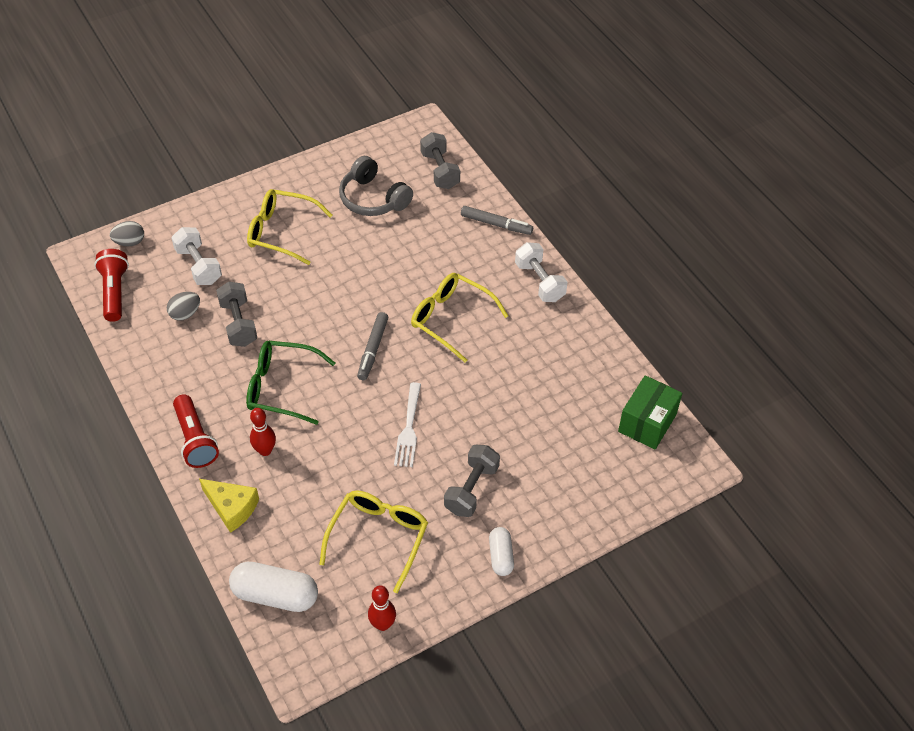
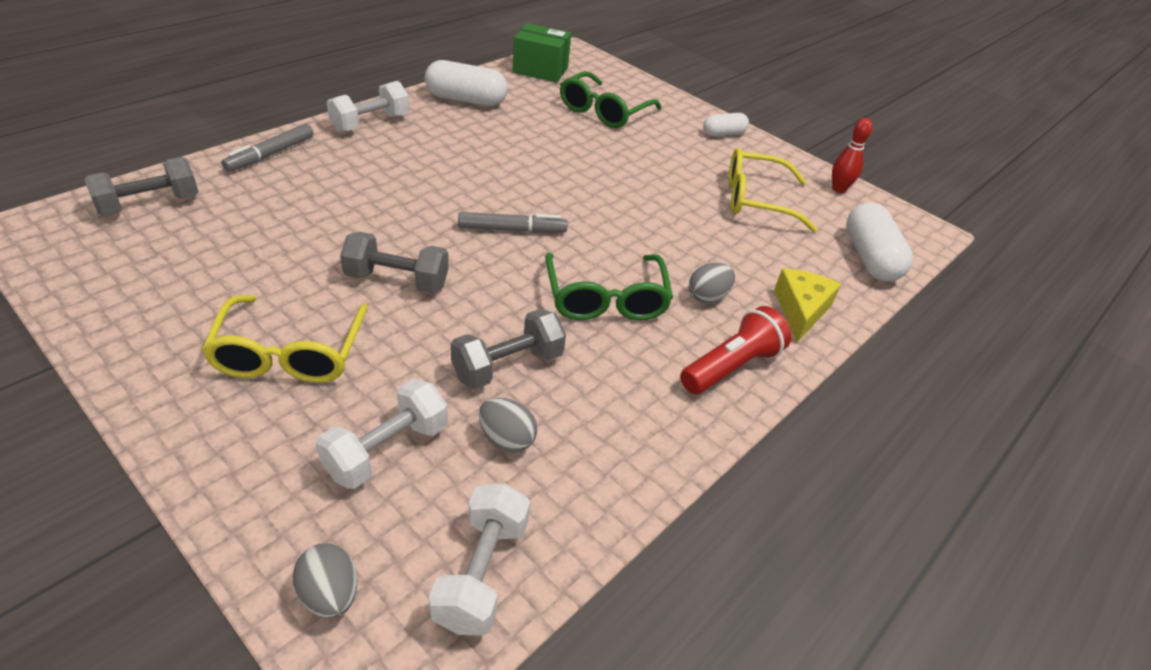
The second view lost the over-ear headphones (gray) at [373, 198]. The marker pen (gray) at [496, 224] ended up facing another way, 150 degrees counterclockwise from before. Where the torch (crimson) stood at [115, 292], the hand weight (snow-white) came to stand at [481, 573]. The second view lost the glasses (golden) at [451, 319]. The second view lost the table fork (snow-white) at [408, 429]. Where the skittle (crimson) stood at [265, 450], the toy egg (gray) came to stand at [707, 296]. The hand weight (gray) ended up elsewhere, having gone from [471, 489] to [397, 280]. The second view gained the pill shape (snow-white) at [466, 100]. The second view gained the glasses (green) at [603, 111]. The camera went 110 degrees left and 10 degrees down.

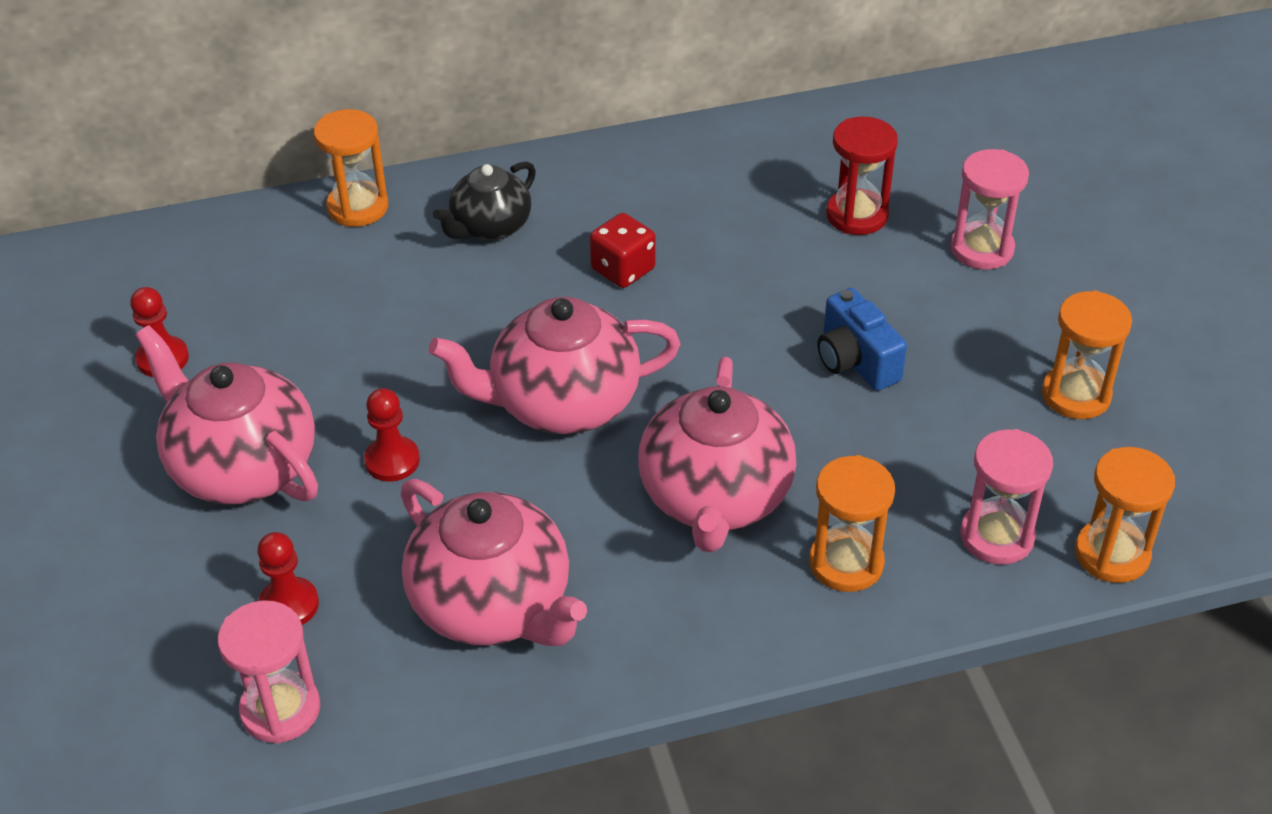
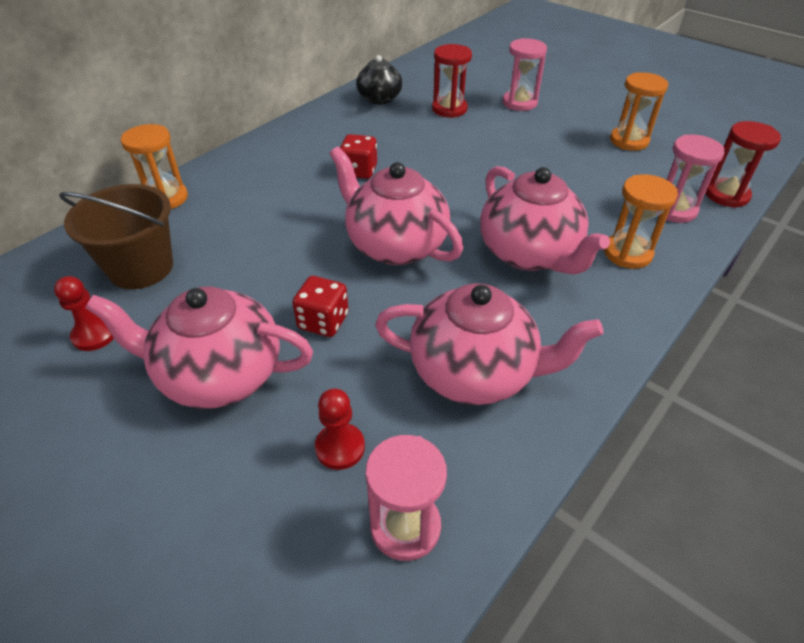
The china teapot (black) ended up elsewhere, having gone from [490, 227] to [379, 99]. The second view lost the compact camera (royal blue) at [855, 361]. The china teapot (rosy) at [562, 403] ended up facing another way, 90 degrees clockwise from before. Where the game pawn (crimson) stood at [392, 461], the game die (crimson) came to stand at [323, 321]. What was the hourglass (orange-coloured) at [1112, 554] turned into the hourglass (crimson) at [726, 195]. The second view gained the pail (brown) at [141, 268]. The camera went 35 degrees left and 0 degrees up.

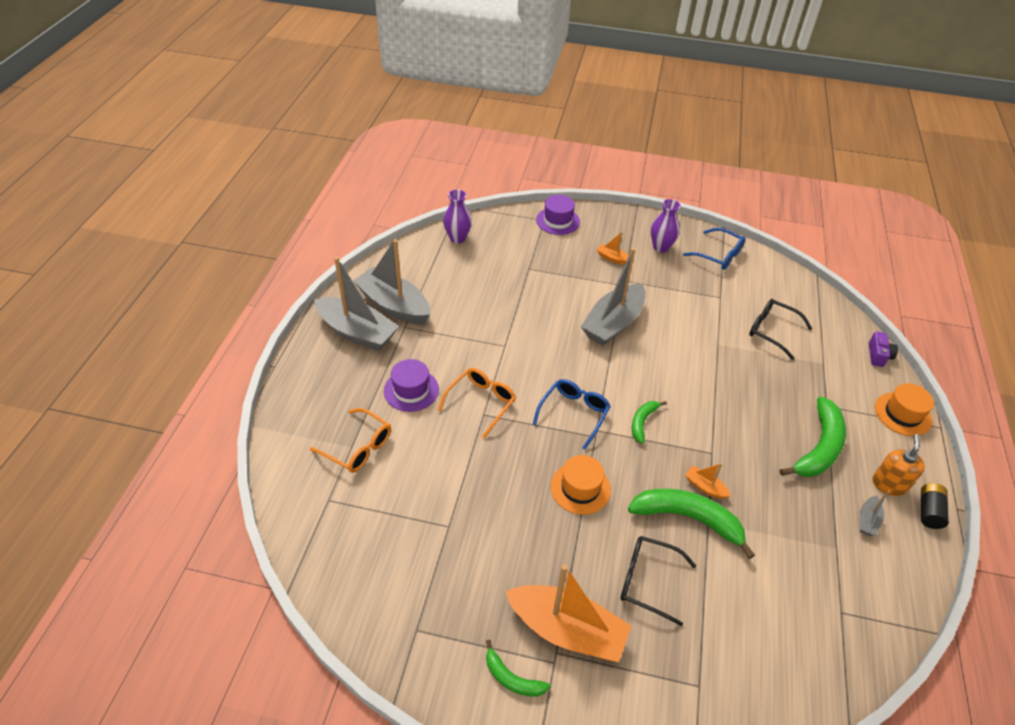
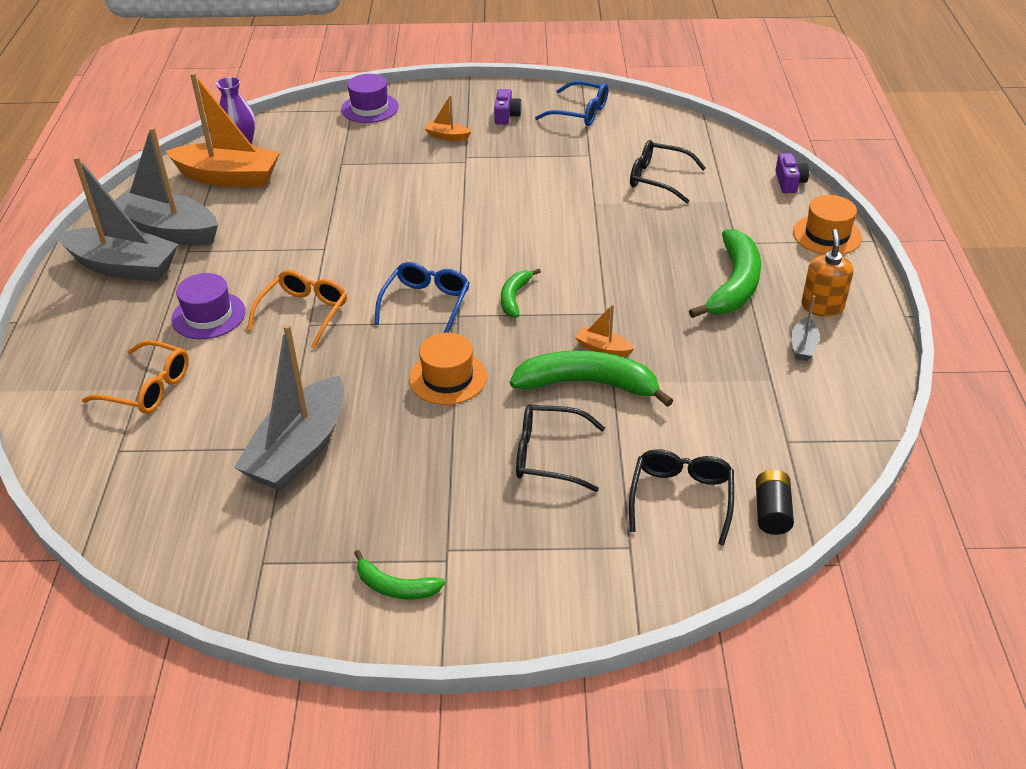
Where the vase (purple) stood at [661, 247], the compact camera (purple) came to stand at [506, 115]. The sailboat (gray) ended up elsewhere, having gone from [613, 323] to [299, 450]. The battery (black) ended up elsewhere, having gone from [929, 511] to [771, 512]. The sailboat (orange-coloured) ended up elsewhere, having gone from [567, 630] to [228, 177]. The second view gained the glasses (black) at [681, 498]. The camera went 10 degrees left and 5 degrees down.

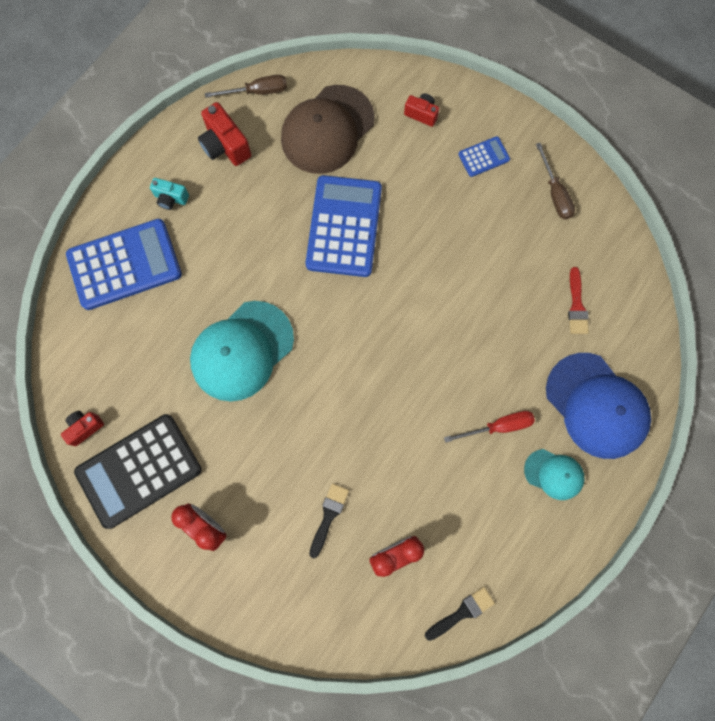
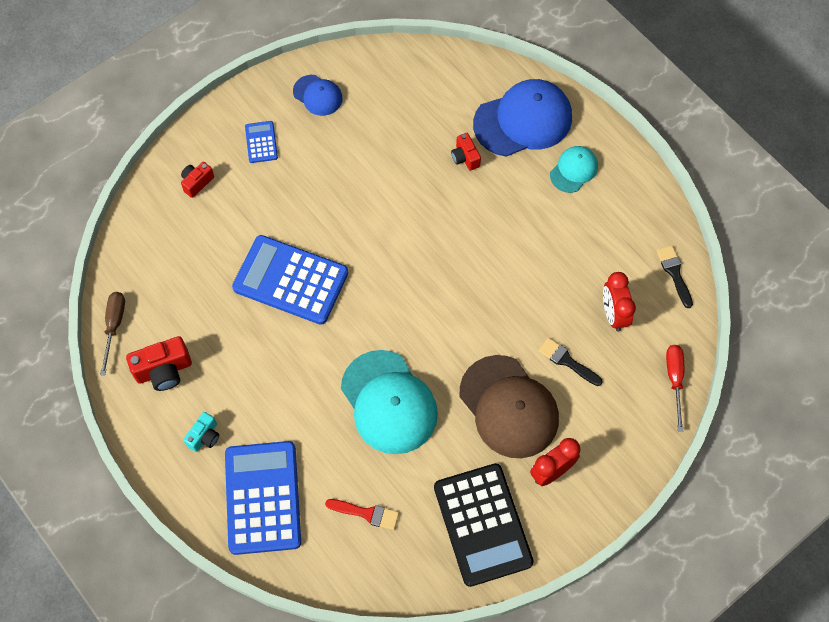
The peaked cap (brown) ended up elsewhere, having gone from [327, 130] to [509, 407]. Where the hand screwdriver (brown) stood at [555, 193], the peaked cap (royal blue) came to stand at [317, 95]. The brush (crimson) ended up elsewhere, having gone from [576, 306] to [367, 513]. The compact camera (crimson) ended up elsewhere, having gone from [85, 428] to [465, 157]. The hand screwdriver (crimson) ended up elsewhere, having gone from [498, 427] to [674, 380]. The camera went 75 degrees left and 10 degrees down.

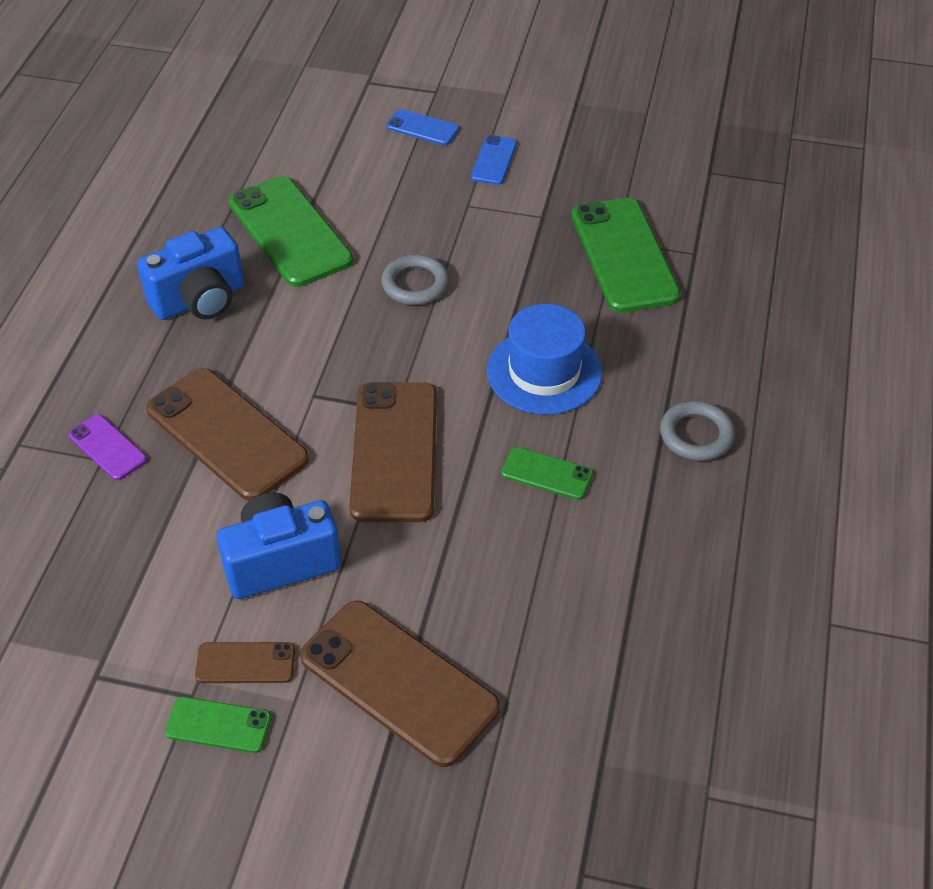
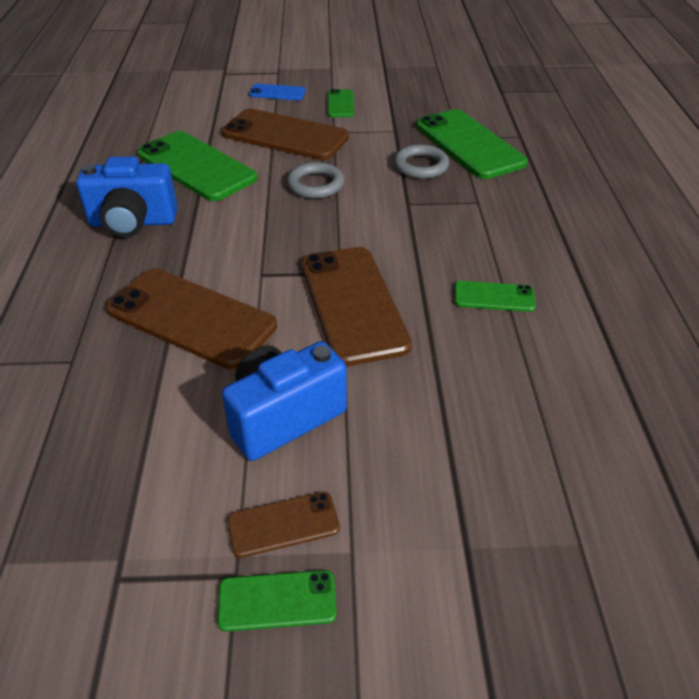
What was the mobile phone (royal blue) at [494, 160] turned into the mobile phone (green) at [340, 104]. The compact camera (royal blue) at [200, 300] ended up facing another way, 45 degrees clockwise from before. The second view lost the top hat (royal blue) at [544, 372]. The ring (gray) ended up elsewhere, having gone from [696, 435] to [421, 166]. The second view lost the mobile phone (purple) at [107, 447]. The mobile phone (brown) ended up elsewhere, having gone from [399, 682] to [285, 136]. The camera went 15 degrees left and 5 degrees down.

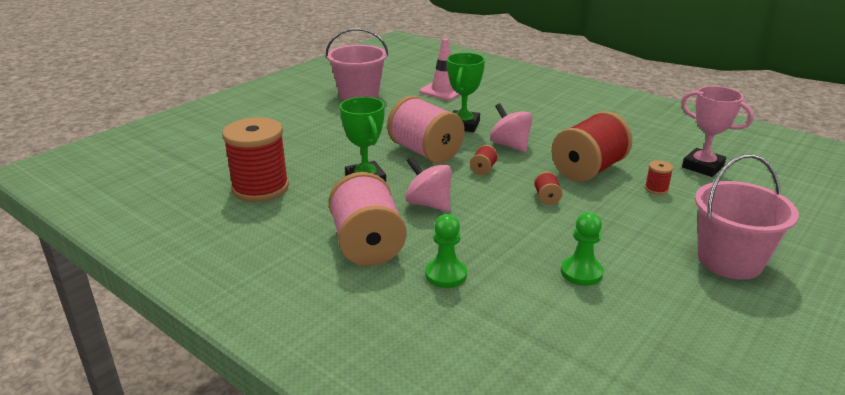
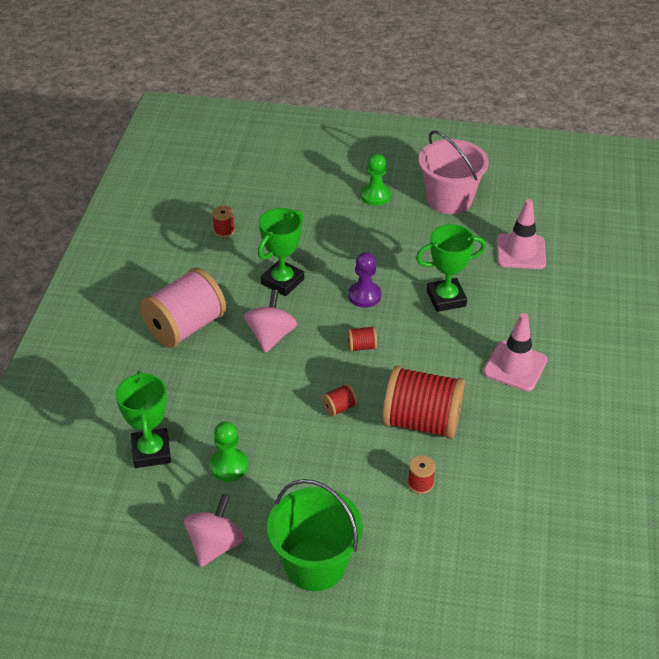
The second view lost the trophy (rosy) at [703, 166]. Where the bobbin (rosy) stood at [425, 152], the game pawn (purple) came to stand at [364, 296]. The whirligig (rosy) ended up elsewhere, having gone from [510, 145] to [215, 545]. The size of the bobbin (crimson) at [260, 188] changed by a factor of 0.41. What was the pail (rosy) at [729, 261] turned into the pail (green) at [315, 564]. The game pawn (green) ended up elsewhere, having gone from [446, 275] to [375, 196]. The second view gained the road cone (rosy) at [515, 366]. The second view gained the trophy (green) at [151, 451]. The camera went 60 degrees right and 15 degrees up.

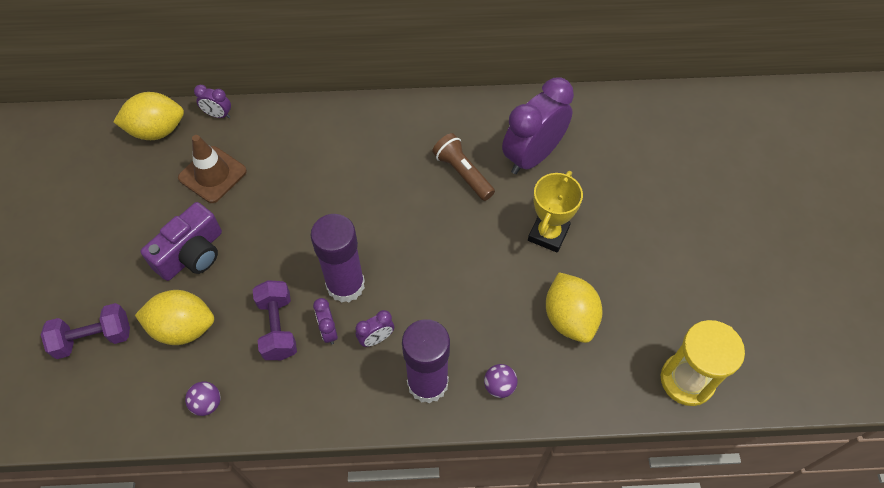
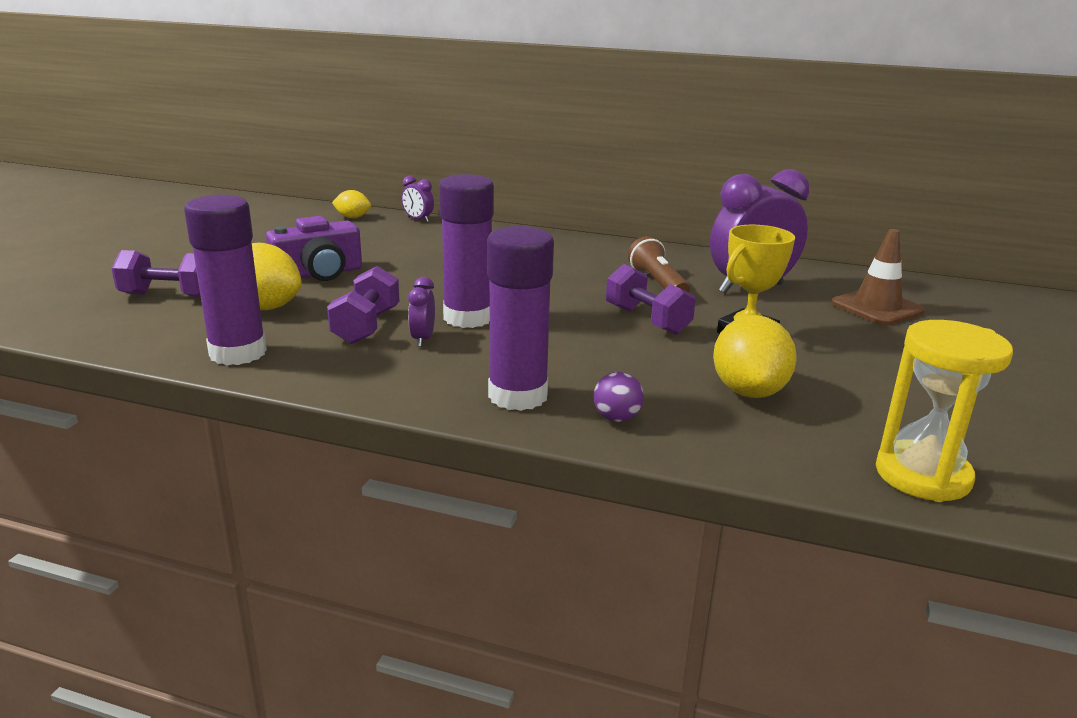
The size of the toy lemon (golden) at [157, 130] changed by a factor of 0.56. The road cone (brown) ended up elsewhere, having gone from [212, 174] to [877, 307]. The second view lost the alarm clock (purple) at [376, 338]. Where the sphere (purple) stood at [207, 403], the stick of glue (purple) came to stand at [238, 353]. The second view gained the hand weight (purple) at [647, 320]. The camera went 20 degrees right and 35 degrees down.

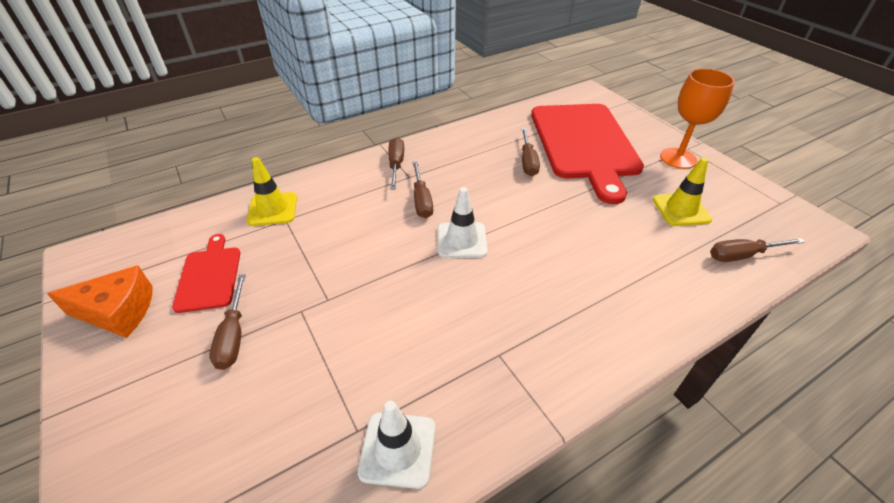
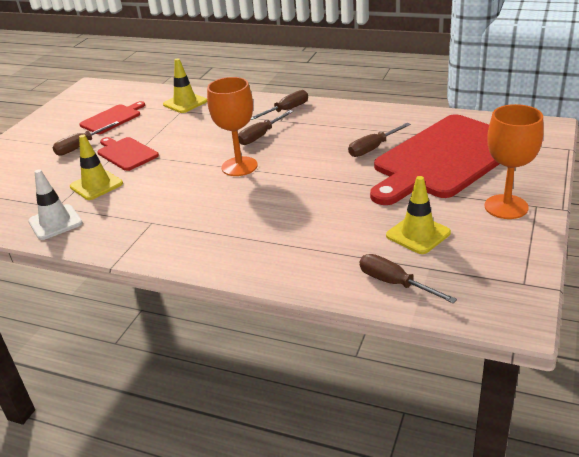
Where the road cone (snow-white) stood at [462, 240], the wine glass (orange-coloured) came to stand at [239, 166]. The second view lost the cheese (orange-coloured) at [118, 311]. The second view gained the road cone (golden) at [96, 185]. The second view gained the cutting board (crimson) at [126, 153]. The camera went 55 degrees right and 10 degrees down.

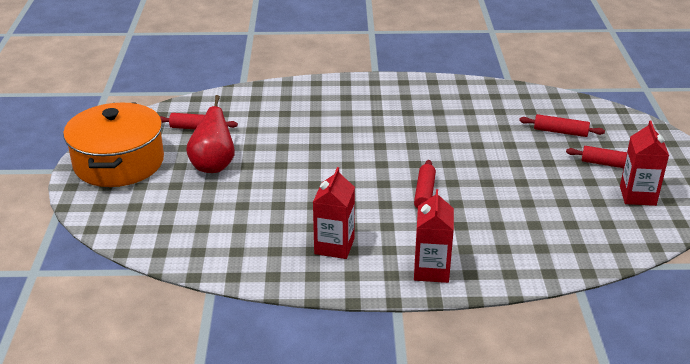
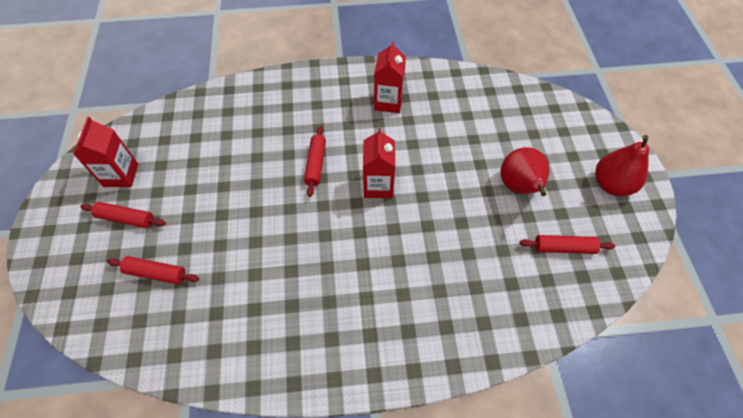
Where the pot (orange-coloured) stood at [119, 163], the toy pear (crimson) came to stand at [611, 184]. The milk carton (crimson) ended up elsewhere, having gone from [431, 270] to [378, 186]. The camera went 175 degrees right and 25 degrees up.

